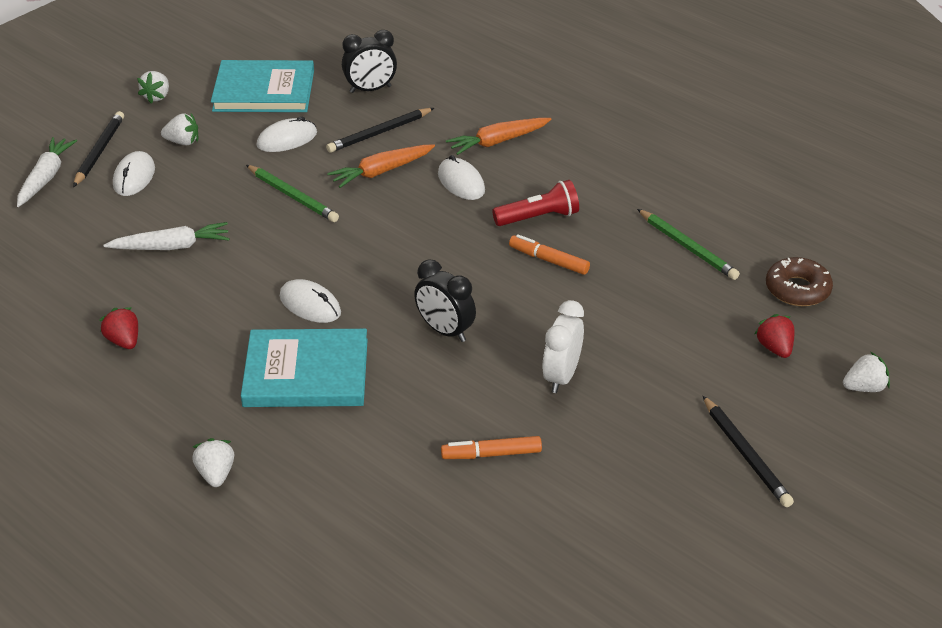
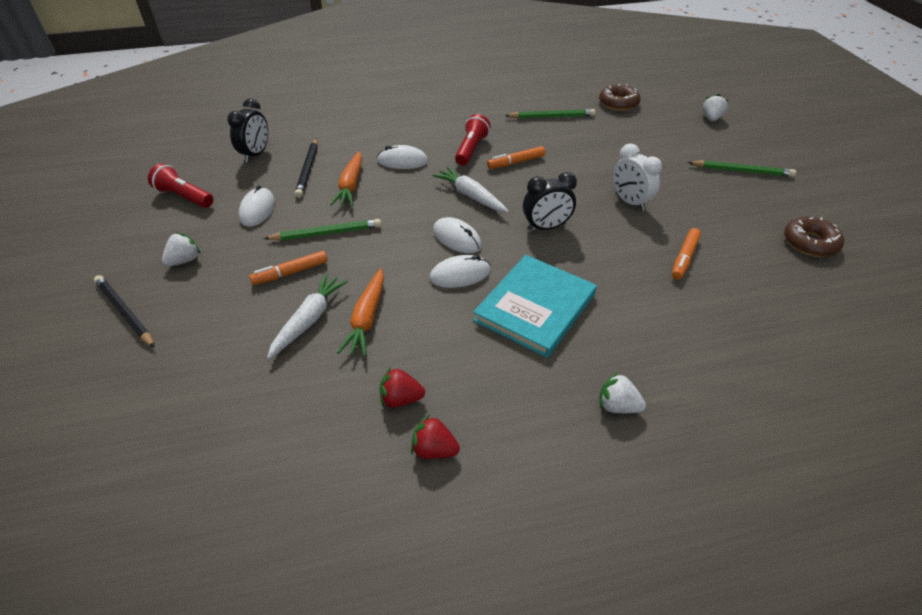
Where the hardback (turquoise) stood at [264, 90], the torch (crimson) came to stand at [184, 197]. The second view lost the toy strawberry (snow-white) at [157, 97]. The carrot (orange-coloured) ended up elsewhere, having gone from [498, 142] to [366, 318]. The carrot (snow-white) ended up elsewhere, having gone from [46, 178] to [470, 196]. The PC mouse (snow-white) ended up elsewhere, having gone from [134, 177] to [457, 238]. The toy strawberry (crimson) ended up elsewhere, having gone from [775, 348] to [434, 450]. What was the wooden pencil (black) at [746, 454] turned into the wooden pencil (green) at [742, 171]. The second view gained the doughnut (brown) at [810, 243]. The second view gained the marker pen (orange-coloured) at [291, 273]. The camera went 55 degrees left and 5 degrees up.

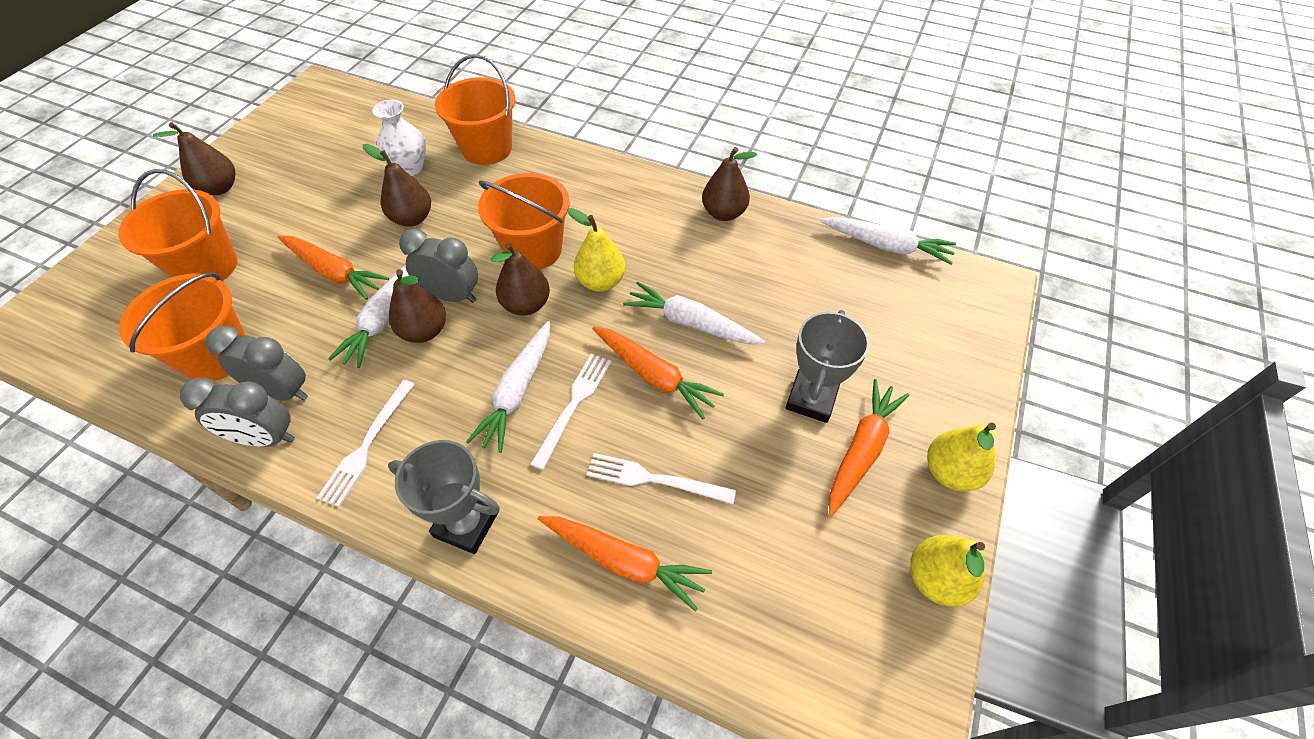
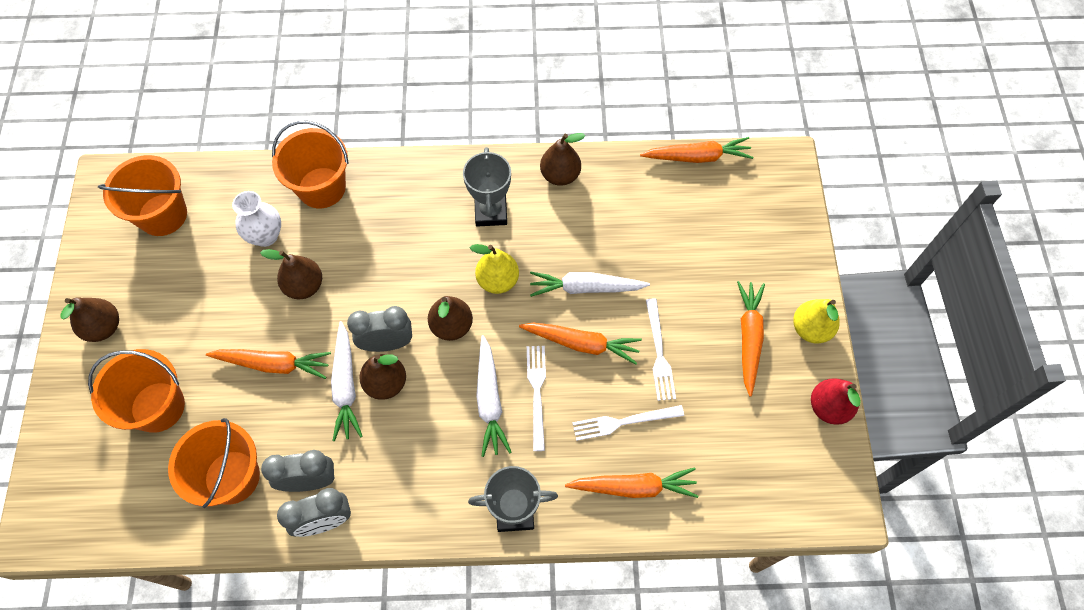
The pail (orange-coloured) ended up elsewhere, having gone from [533, 249] to [162, 215]. What was the carrot (snow-white) at [886, 246] turned into the carrot (orange-coloured) at [697, 157]. The trophy (gray) ended up elsewhere, having gone from [811, 399] to [491, 212]. The table fork (snow-white) ended up elsewhere, having gone from [367, 445] to [659, 353]. What was the toy pear (golden) at [936, 579] turned into the toy pear (crimson) at [828, 407]. The camera went 25 degrees left and 10 degrees up.

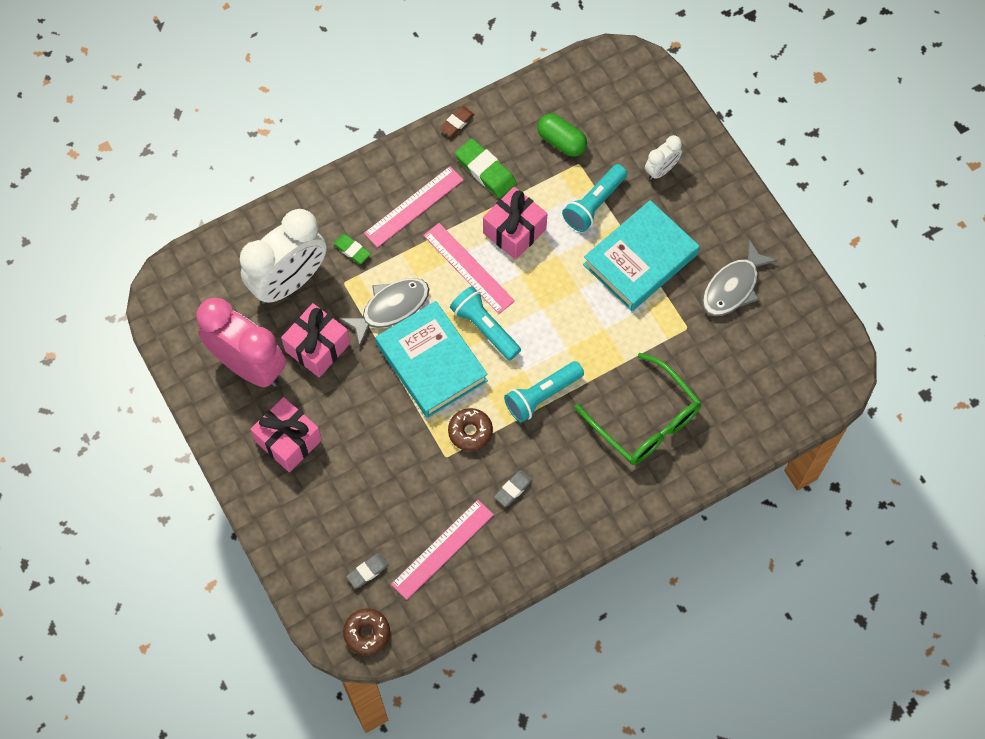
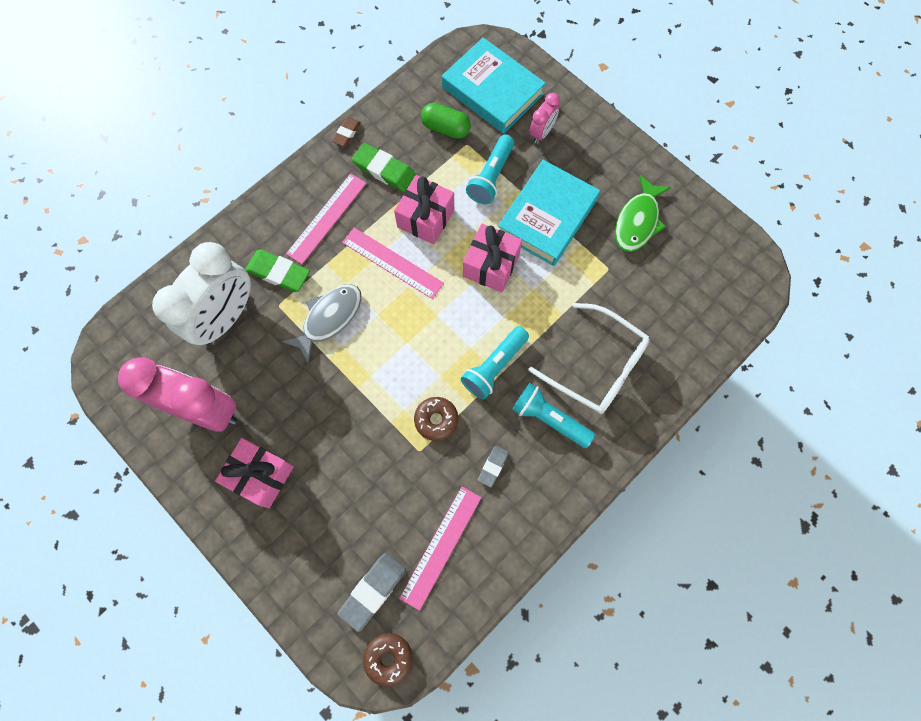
What was the alarm clock (snow-white) at [661, 170] turned into the alarm clock (rosy) at [541, 133]. The size of the eraser (green) at [352, 250] changed by a factor of 1.71. What was the fish figure (gray) at [733, 287] turned into the fish figure (green) at [638, 221]. The torch (turquoise) ended up elsewhere, having gone from [485, 328] to [549, 418]. The hardback (turquoise) ended up elsewhere, having gone from [431, 363] to [492, 91]. The present (rosy) ended up elsewhere, having gone from [317, 347] to [491, 265]. What was the glasses (green) at [646, 421] turned into the glasses (snow-white) at [598, 366]. The size of the eraser (gray) at [368, 571] changed by a factor of 1.71. The camera went 15 degrees left and 5 degrees up.

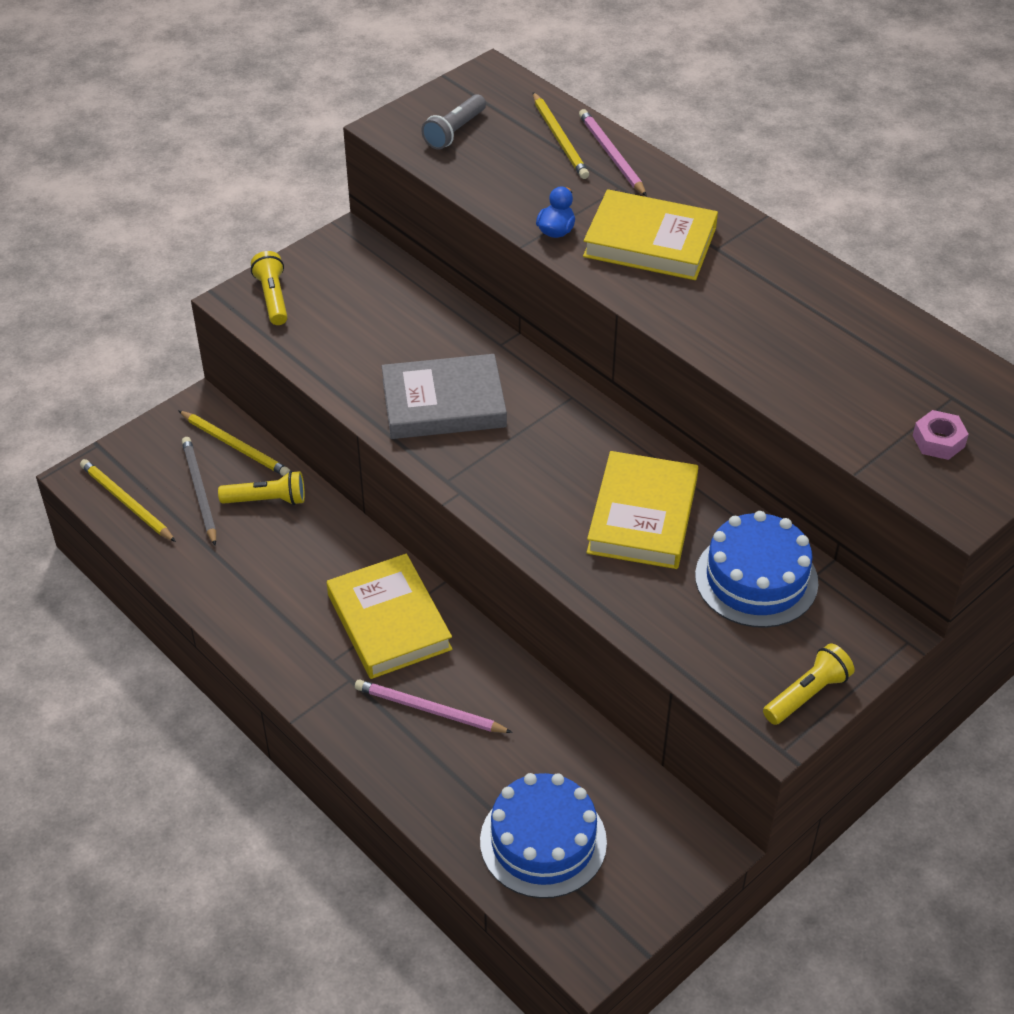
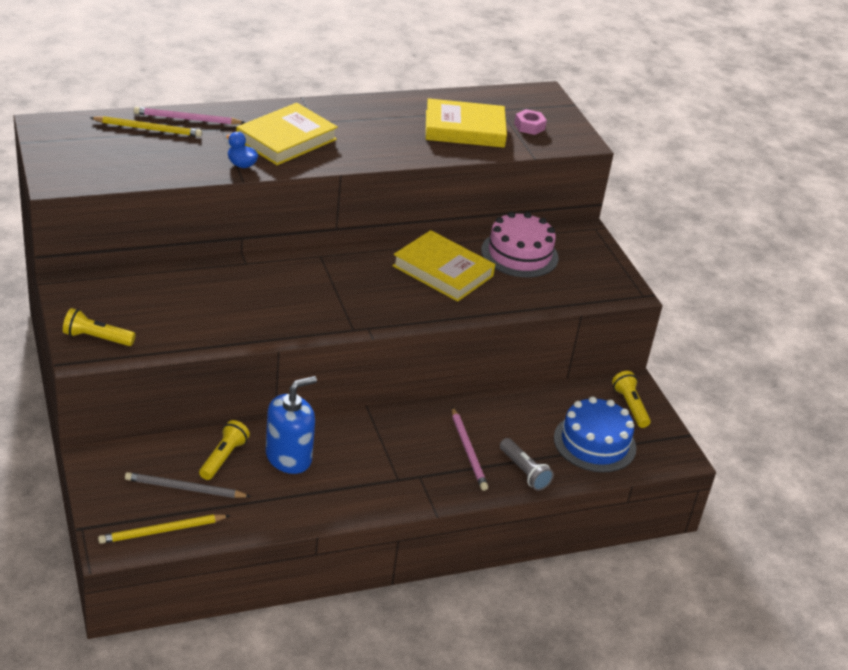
The torch (gray) ended up elsewhere, having gone from [455, 131] to [524, 471]. The second view lost the hardback (gray) at [443, 403]. The second view lost the wooden pencil (golden) at [235, 446]. What was the layer cake (royal blue) at [756, 579] turned into the layer cake (rosy) at [519, 254]. The hardback (golden) ended up elsewhere, having gone from [389, 621] to [464, 129]. The torch (golden) ended up elsewhere, having gone from [807, 694] to [630, 406]. The wooden pencil (rosy) at [429, 710] ended up facing another way, 60 degrees counterclockwise from before. The second view gained the pump bottle (royal blue) at [288, 457]. The camera went 70 degrees left and 10 degrees down.

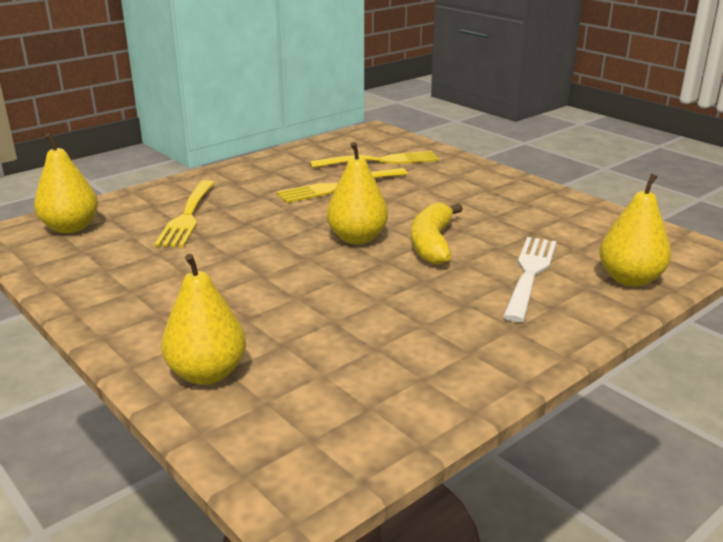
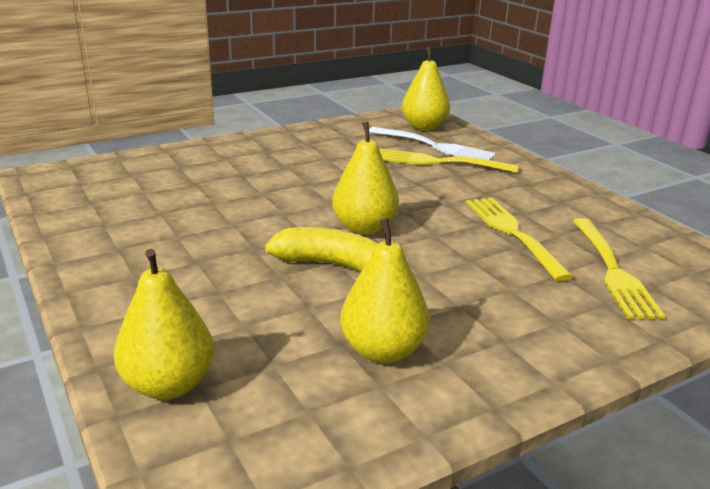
The table fork (snow-white) ended up elsewhere, having gone from [530, 274] to [433, 146]. The toy pear (golden) ended up elsewhere, having gone from [207, 373] to [383, 351]. The camera went 100 degrees right and 0 degrees up.

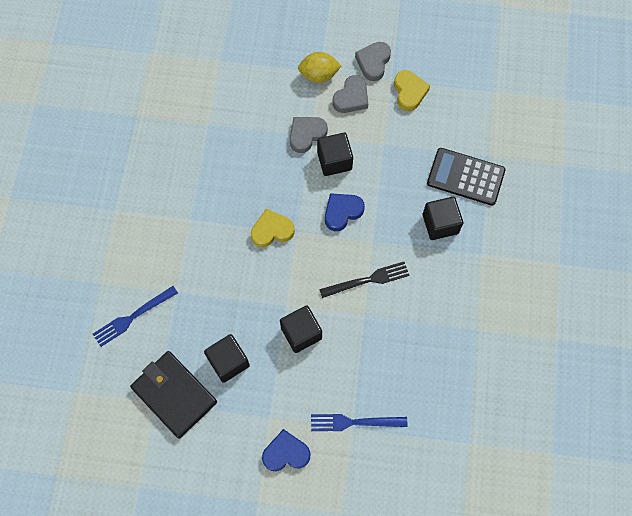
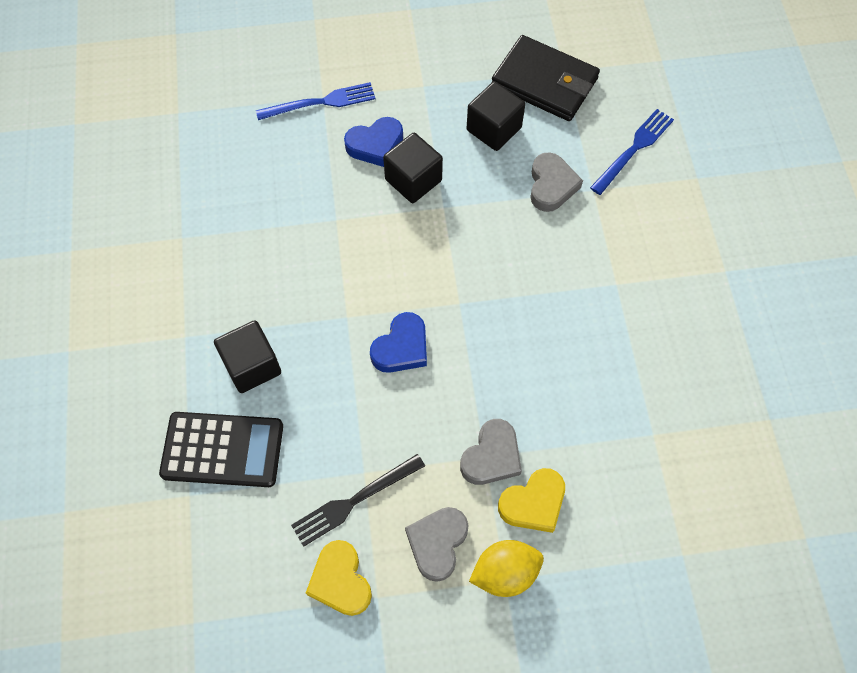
The love heart (gray) ended up elsewhere, having gone from [373, 62] to [551, 185]. The second view lost the solid cube (black) at [334, 161]. The love heart (golden) ended up elsewhere, having gone from [272, 230] to [533, 503]. The table fork (black) ended up elsewhere, having gone from [368, 280] to [354, 501]. The love heart (royal blue) ended up elsewhere, having gone from [286, 453] to [375, 145]. The camera went 165 degrees right and 5 degrees down.

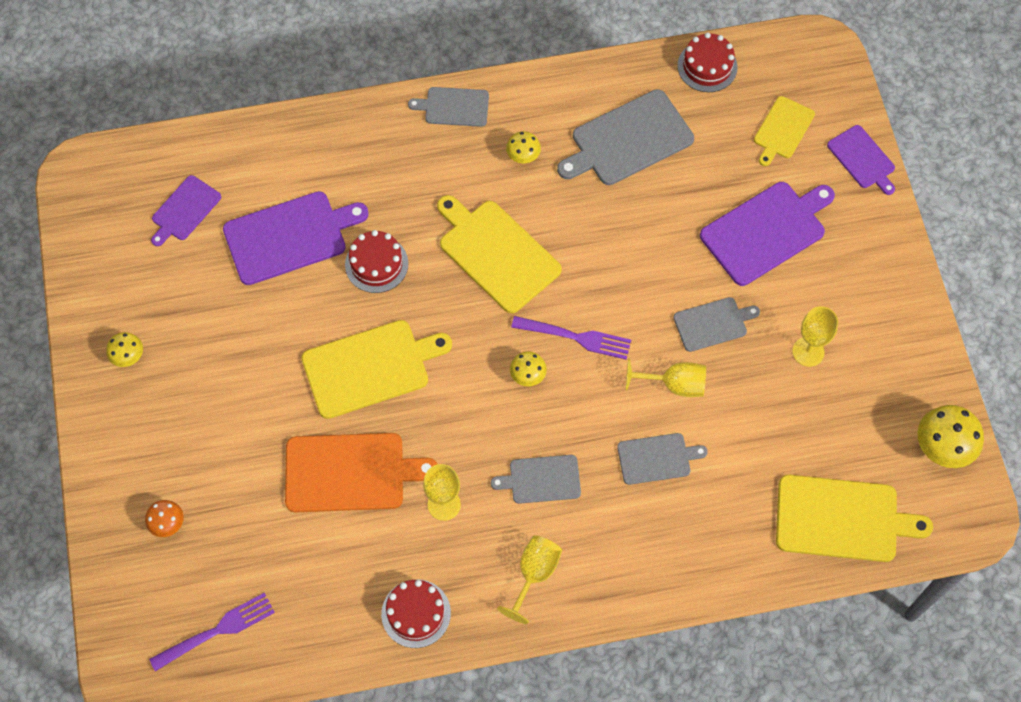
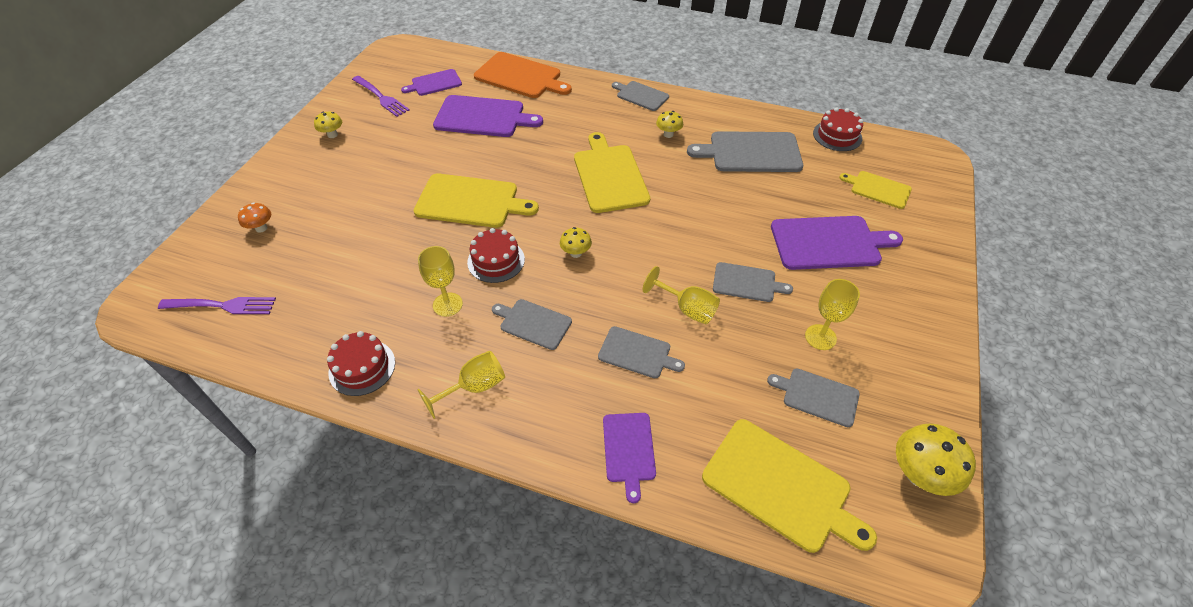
The cutting board (golden) at [782, 130] ended up facing another way, 60 degrees clockwise from before. The cutting board (purple) ended up elsewhere, having gone from [862, 159] to [629, 450]. The layer cake (crimson) ended up elsewhere, having gone from [376, 264] to [496, 261]. The table fork (purple) ended up elsewhere, having gone from [575, 337] to [380, 97]. The cutting board (orange-coloured) ended up elsewhere, having gone from [350, 472] to [520, 76]. The second view gained the cutting board (gray) at [817, 396]. The camera went 30 degrees right and 15 degrees down.

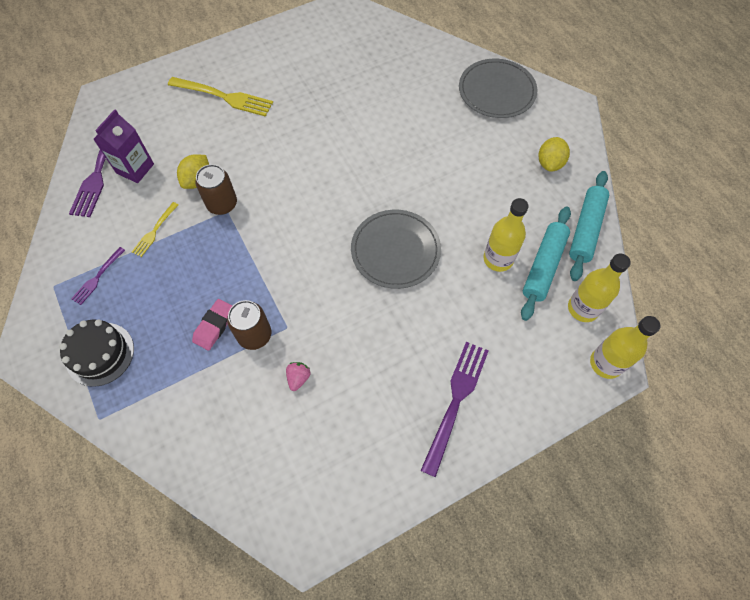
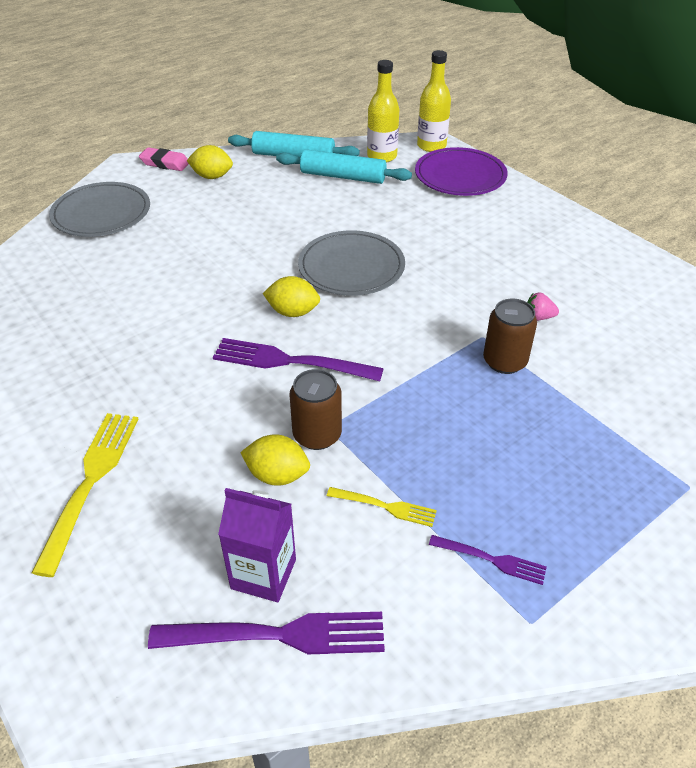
The second view lost the bottle (golden) at [498, 259]. The eraser (rosy) ended up elsewhere, having gone from [214, 326] to [165, 163]. The second view lost the layer cake (black) at [100, 354]. The table fork (purple) ended up elsewhere, having gone from [455, 401] to [290, 361]. The second view gained the flat dish (purple) at [460, 176]. The second view gained the toy lemon (golden) at [293, 312]. The camera went 100 degrees left and 20 degrees down.

